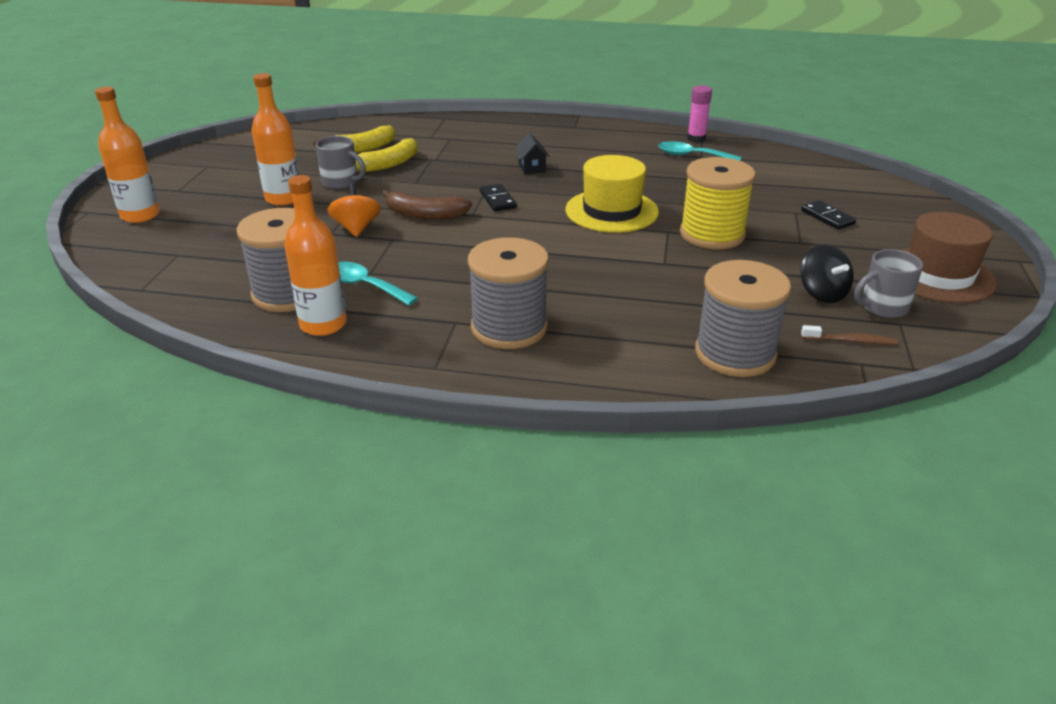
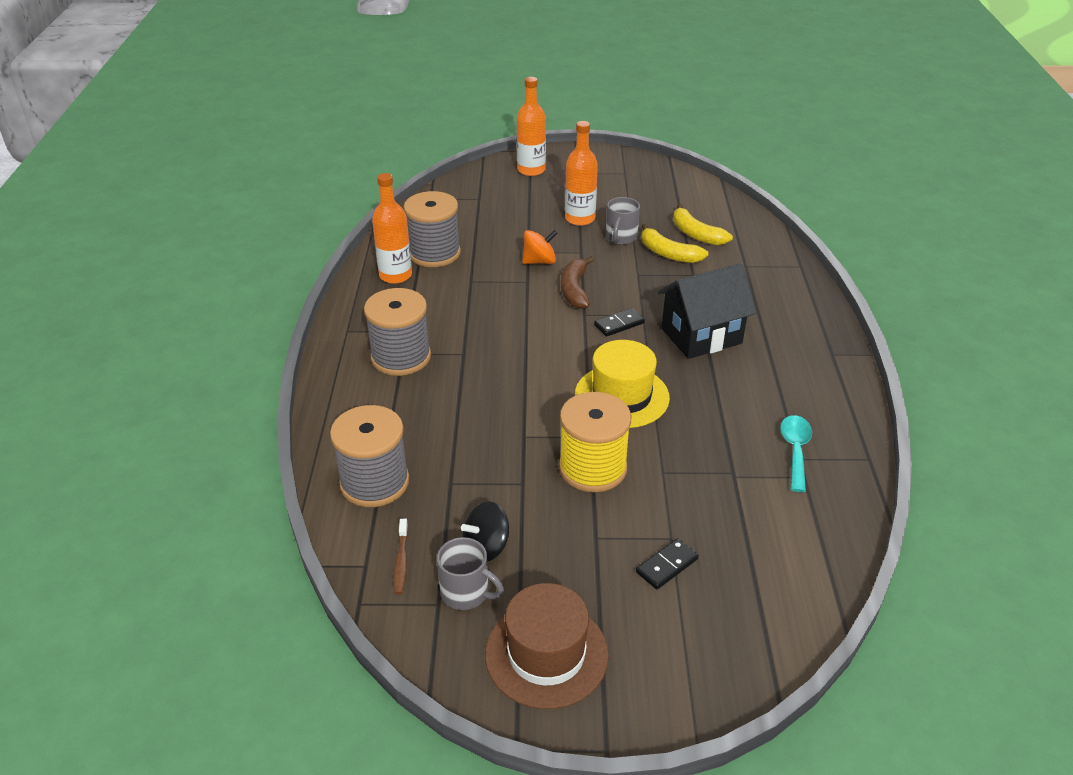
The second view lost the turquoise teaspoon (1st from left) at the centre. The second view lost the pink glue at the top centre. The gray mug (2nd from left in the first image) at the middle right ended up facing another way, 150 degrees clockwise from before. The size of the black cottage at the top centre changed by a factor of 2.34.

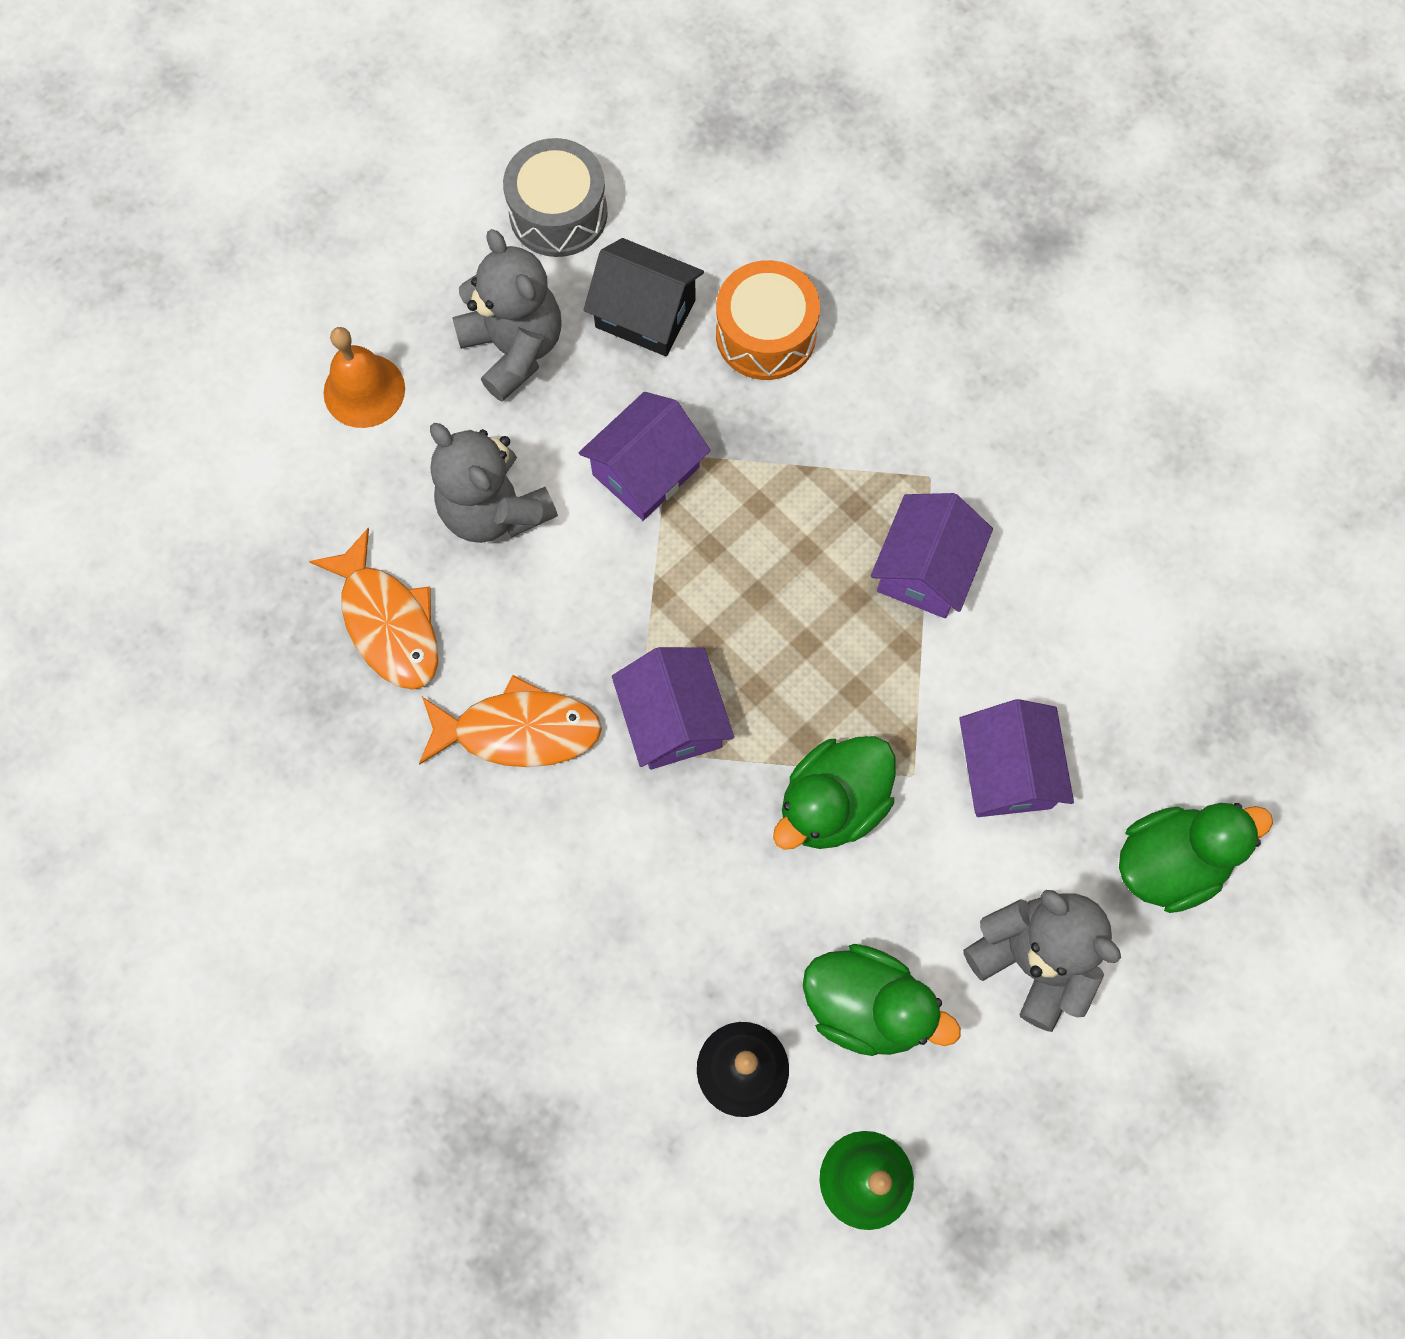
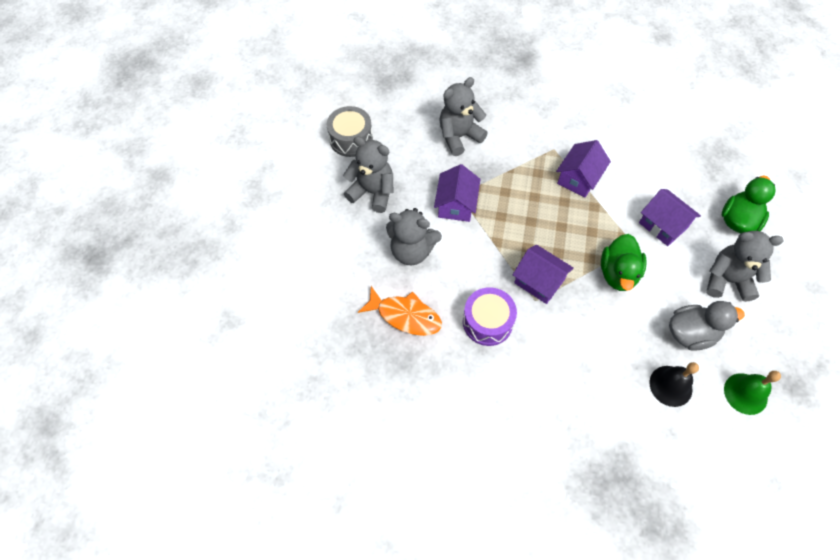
The second view lost the orange-coloured bell at the top left. The second view lost the black cottage at the top centre. Where the orange-coloured fish (2nd from left) stood at the centre, the purple toy drum came to stand at the centre. Where the orange-coloured toy drum stood at the top centre, the gray teddy bear (3rd from left) came to stand at the top centre. What was the emerald toy duck (2nd from left) at the bottom centre turned into the gray toy duck at the middle right. The purple cottage (3rd from left) at the centre ended up facing another way, 45 degrees clockwise from before.

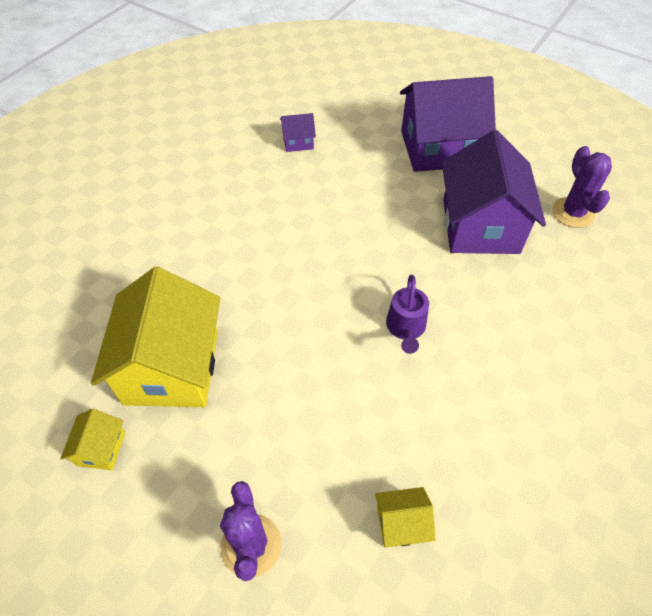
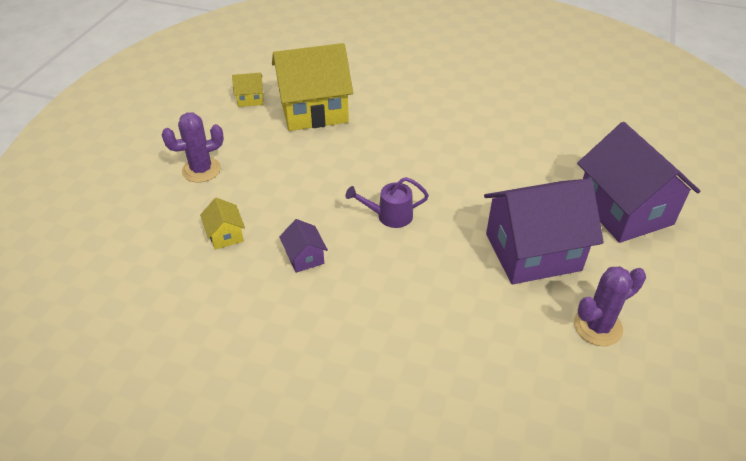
The purple cottage (1st from left) ended up elsewhere, having gone from the top centre to the centre.

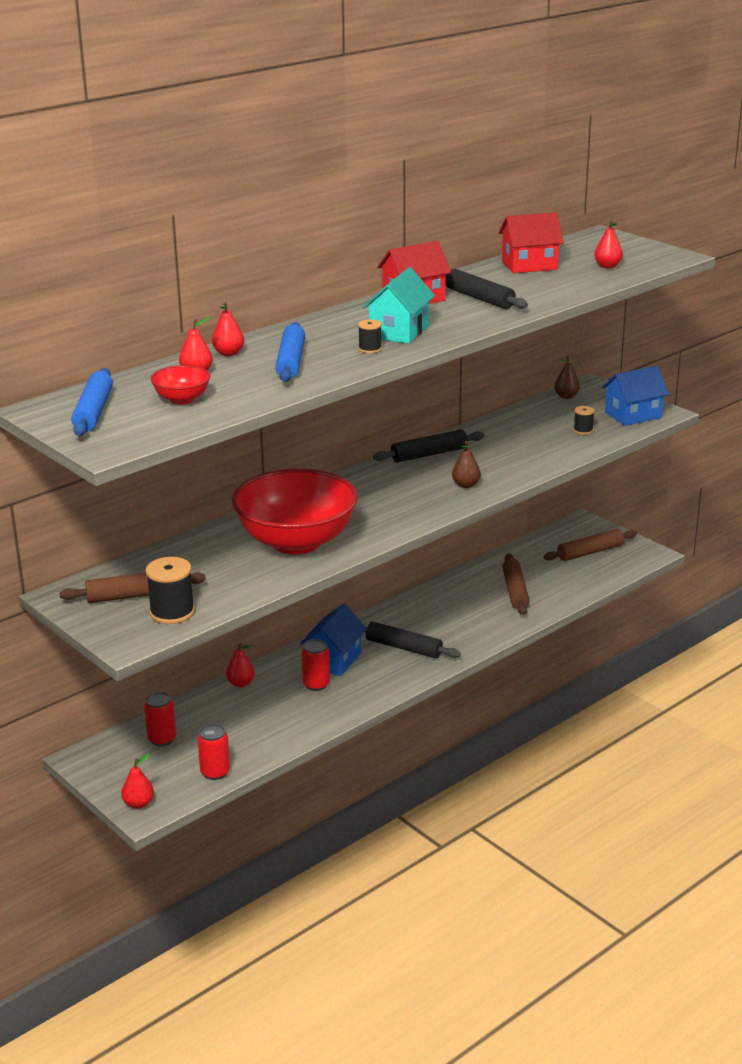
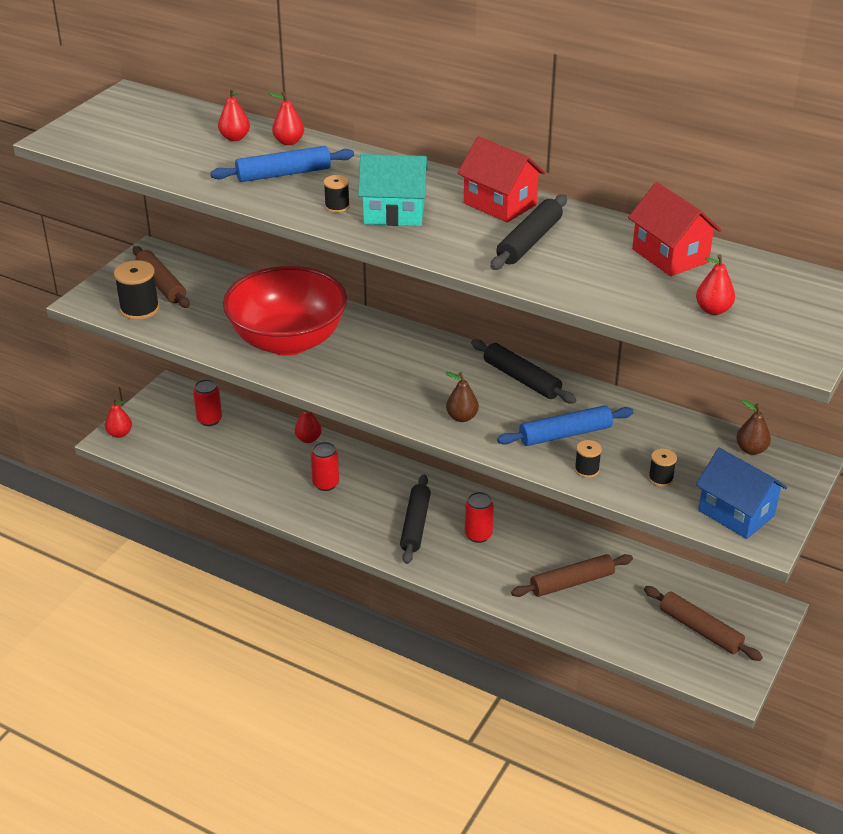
The second view lost the red serving bowl (1st from left) at the middle left. The second view lost the royal blue cottage (1st from left) at the centre. The second view gained the black spool (3rd from left) at the middle right. The royal blue dough roller (1st from left in the first image) ended up elsewhere, having gone from the middle left to the middle right. The red tin (2nd from left in the first image) ended up elsewhere, having gone from the bottom left to the centre.

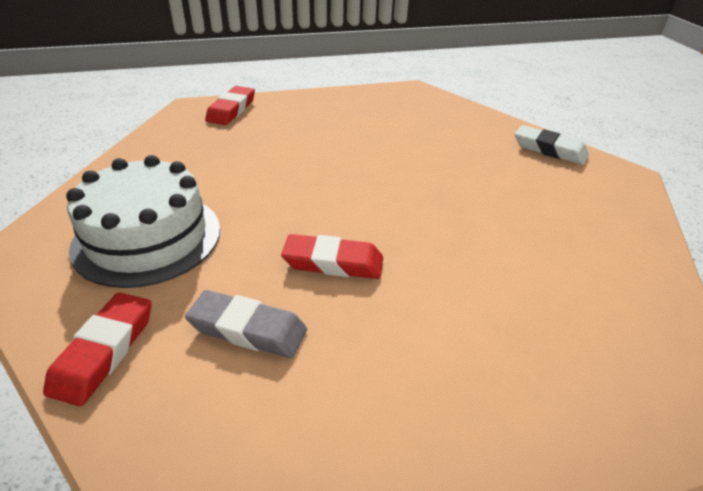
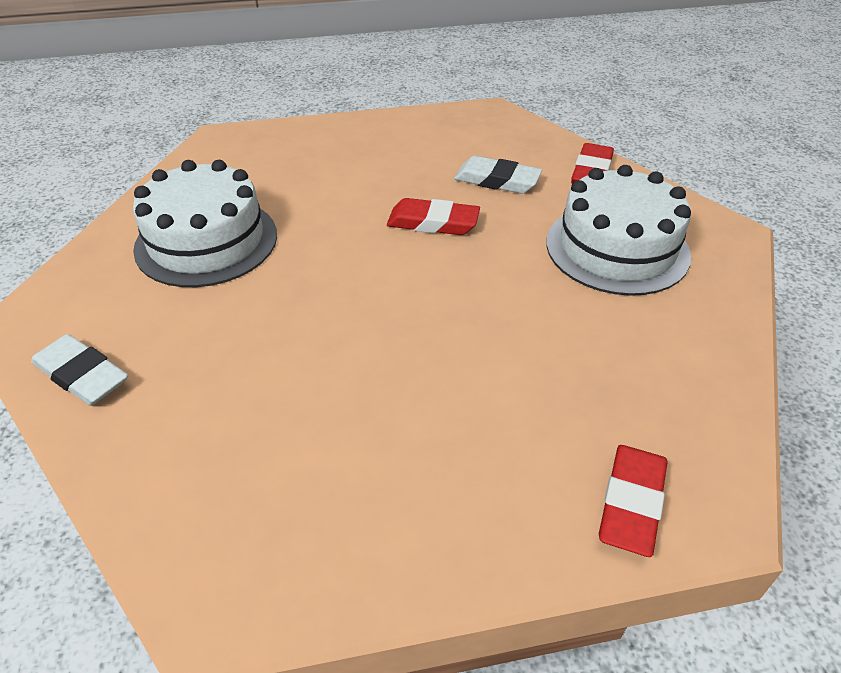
The second view gained the white layer cake (1st from left) at the top left. What was the gray eraser at the centre turned into the white eraser (2nd from left) at the top centre.

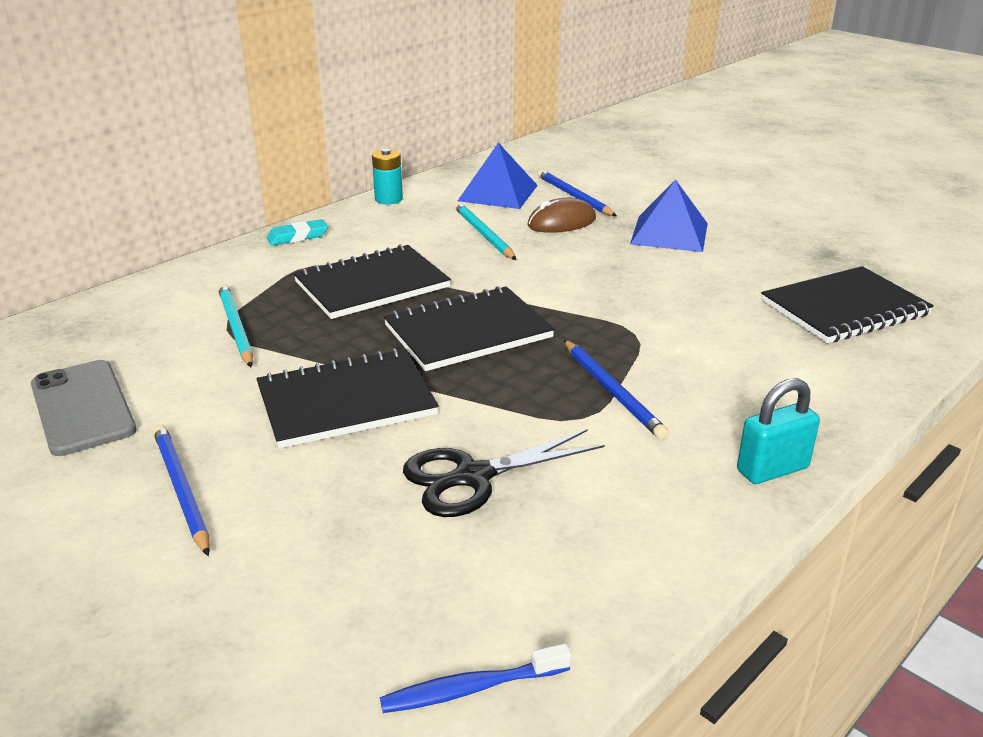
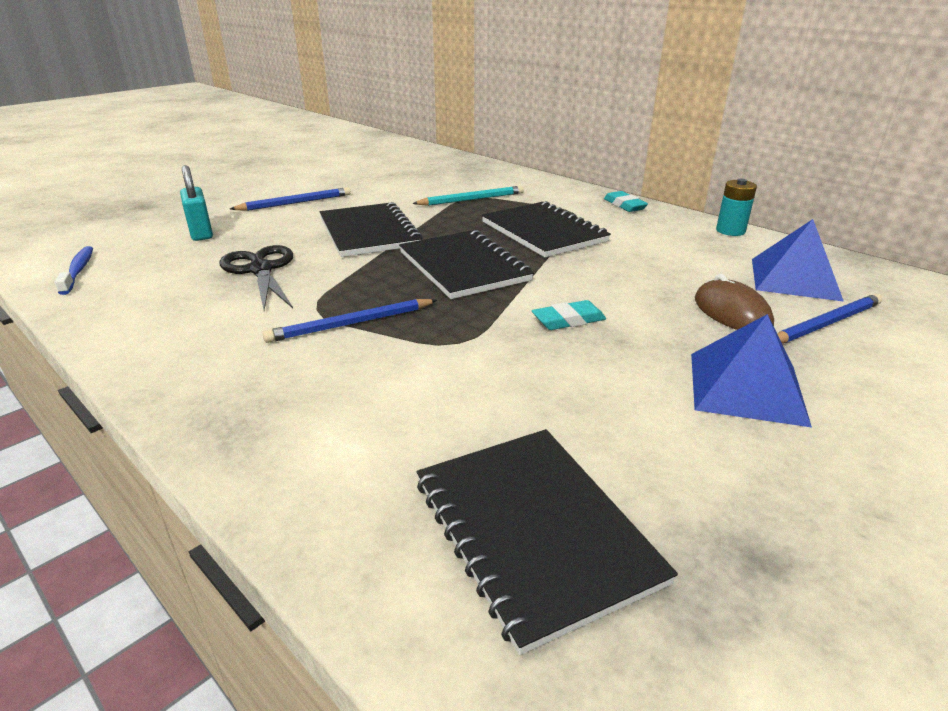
The second view lost the gray mobile phone at the middle left. The second view lost the turquoise pencil (2nd from left) at the top centre. The second view gained the turquoise eraser (1st from left) at the centre. The turquoise small lock ended up elsewhere, having gone from the middle right to the top left.

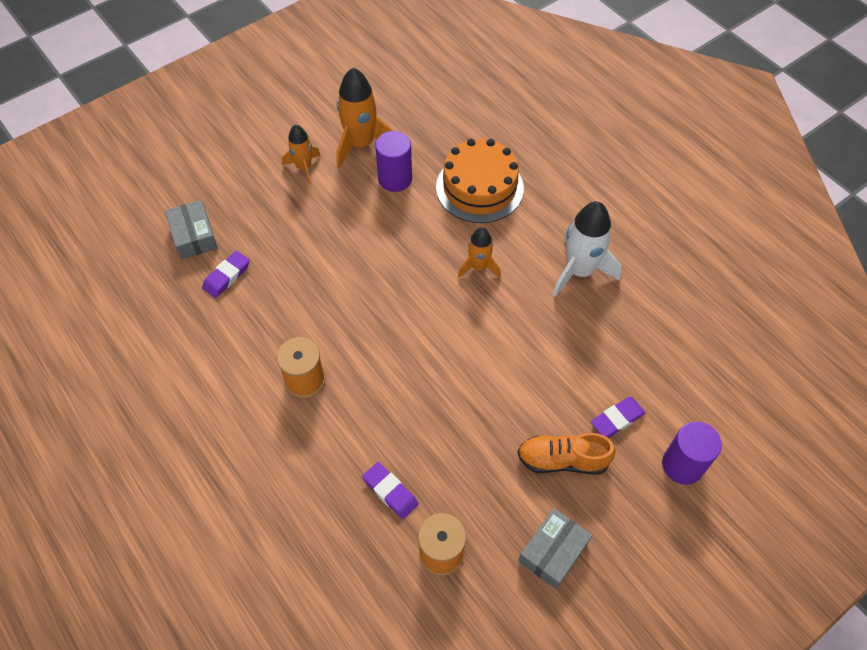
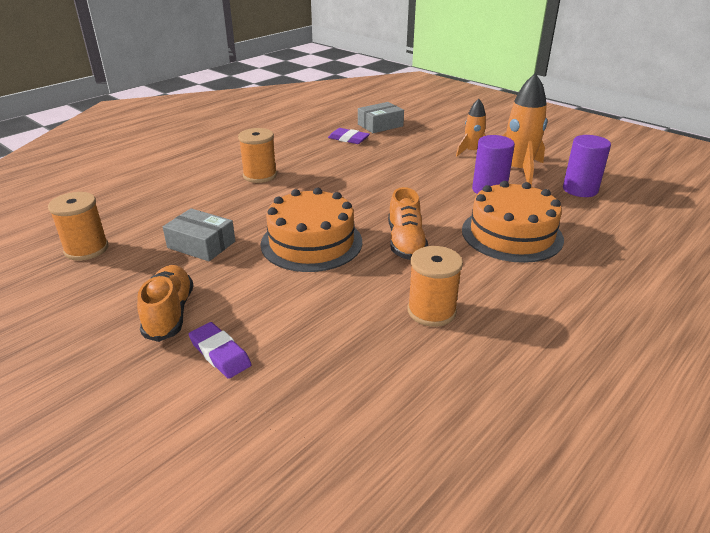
The second view lost the purple eraser (2nd from left) at the bottom centre. The second view gained the orange-coloured layer cake (1st from left) at the centre. The gray parcel (2nd from left in the first image) ended up elsewhere, having gone from the bottom centre to the middle left. The purple cylinder shape (2nd from left) ended up elsewhere, having gone from the bottom right to the top right. Where the orange-coloured toy rocket (3rd from left) stood at the centre, the orange-coloured sneaker (2nd from left) came to stand at the centre. Where the white toy rocket stood at the middle right, the orange-coloured spool (3rd from left) came to stand at the centre.

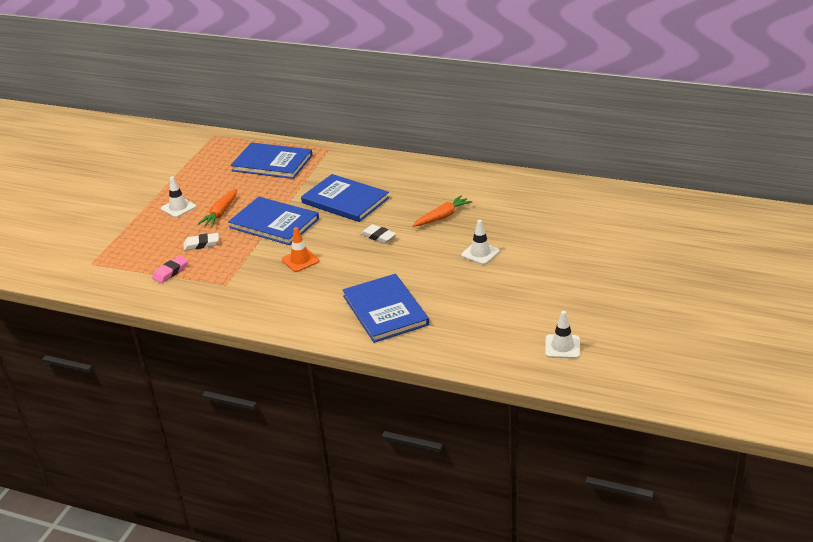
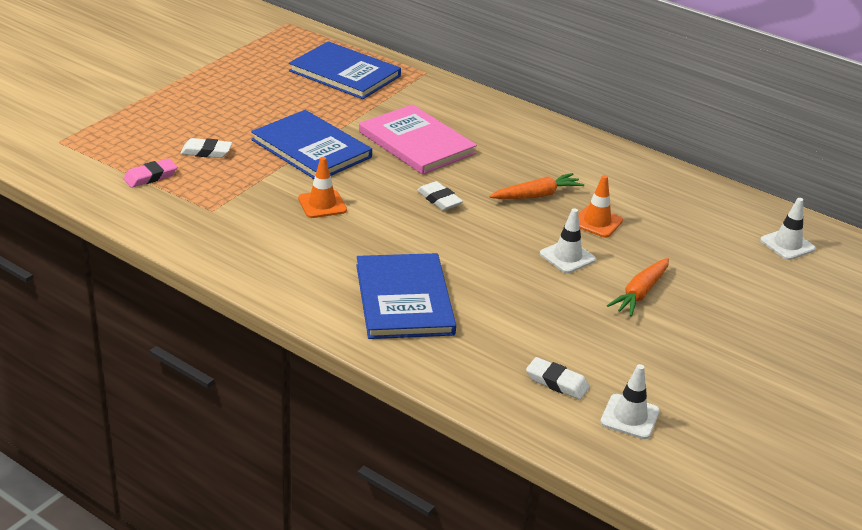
The second view gained the white eraser (3rd from left) at the bottom centre. The second view gained the orange-coloured safety cone (2nd from left) at the middle right. The white safety cone (1st from left in the first image) ended up elsewhere, having gone from the middle left to the middle right. The orange-coloured toy carrot (1st from left in the first image) ended up elsewhere, having gone from the middle left to the middle right. What was the royal blue hardback (3rd from left) at the centre turned into the pink hardback at the top centre.

